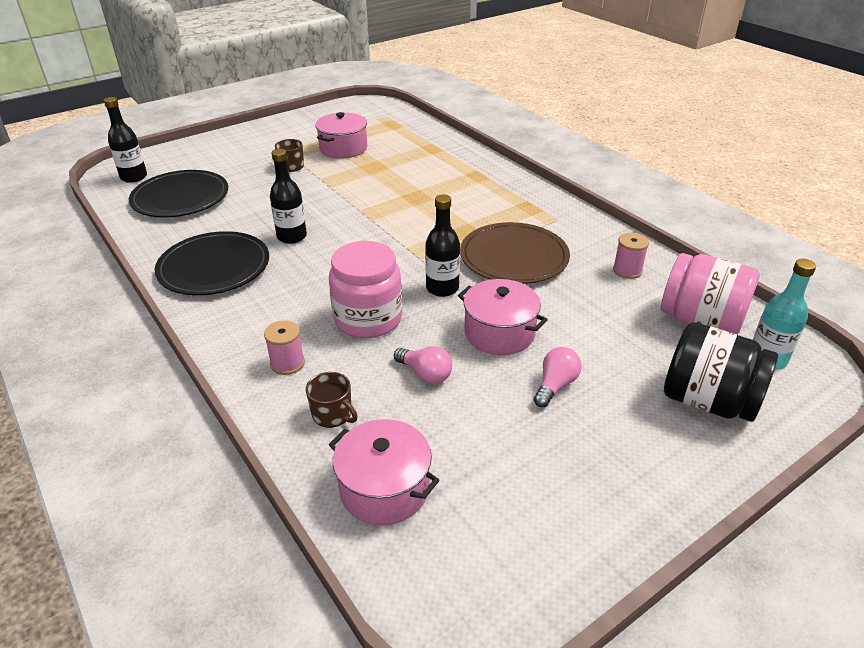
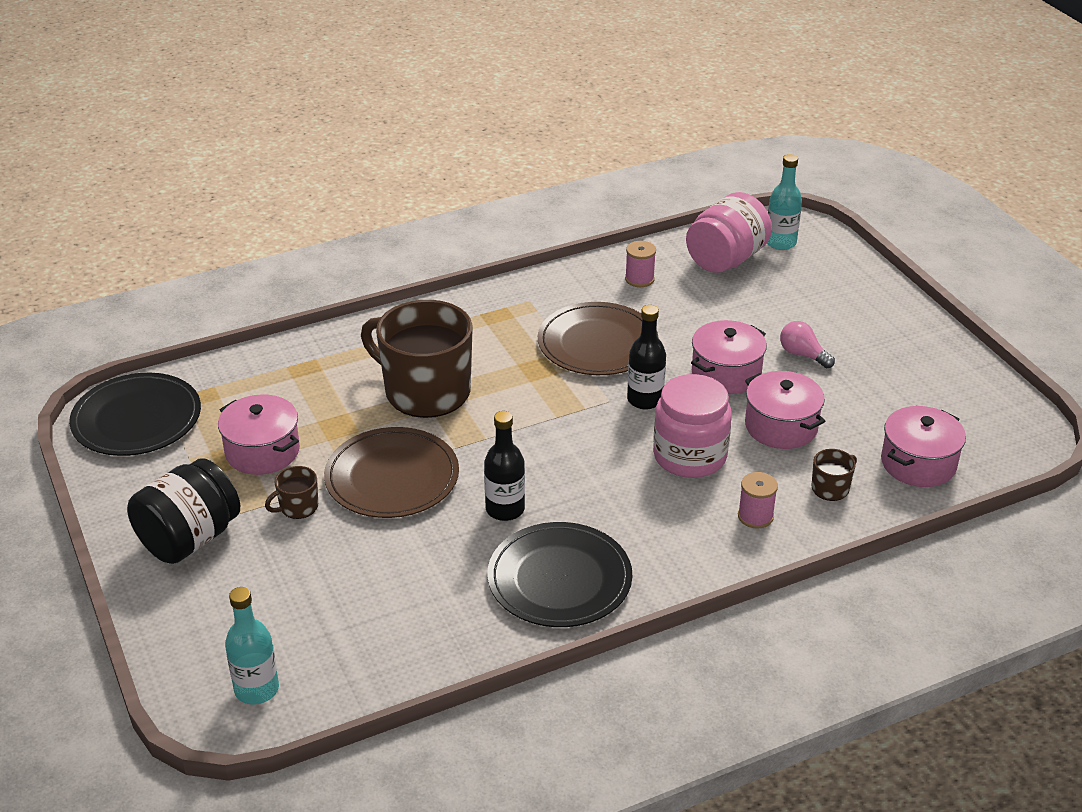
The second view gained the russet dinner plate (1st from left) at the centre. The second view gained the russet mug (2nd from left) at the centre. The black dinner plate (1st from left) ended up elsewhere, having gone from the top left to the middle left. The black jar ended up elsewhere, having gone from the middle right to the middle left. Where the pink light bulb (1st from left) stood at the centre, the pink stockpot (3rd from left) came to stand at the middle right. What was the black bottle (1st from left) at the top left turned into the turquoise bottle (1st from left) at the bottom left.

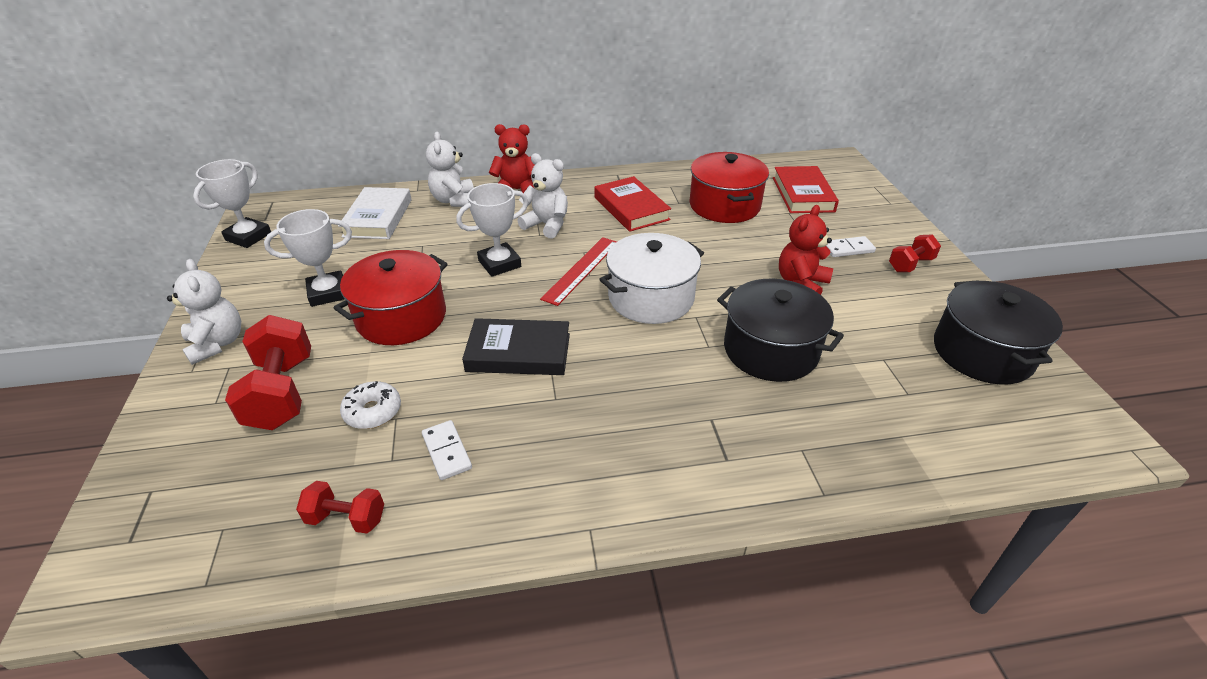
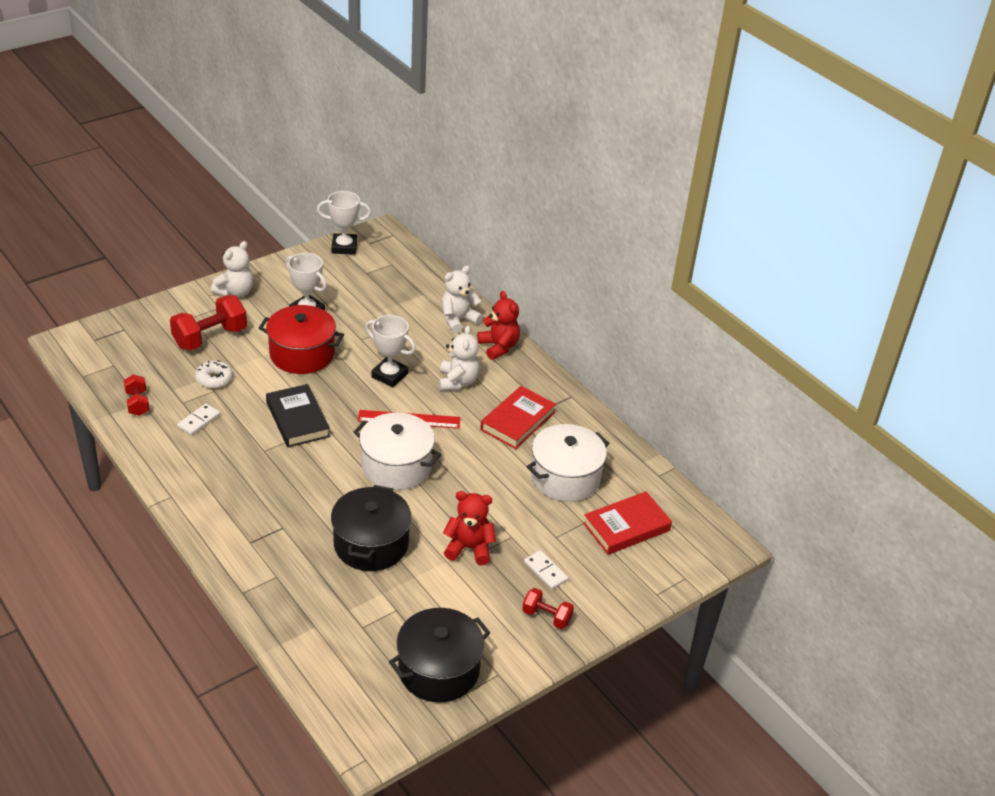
The second view lost the white hardback at the top left. What was the red stockpot (2nd from left) at the top centre turned into the white stockpot (2nd from left) at the centre.

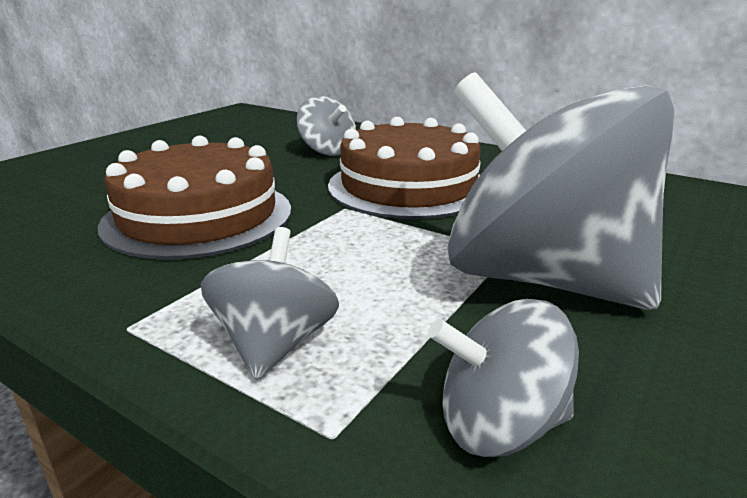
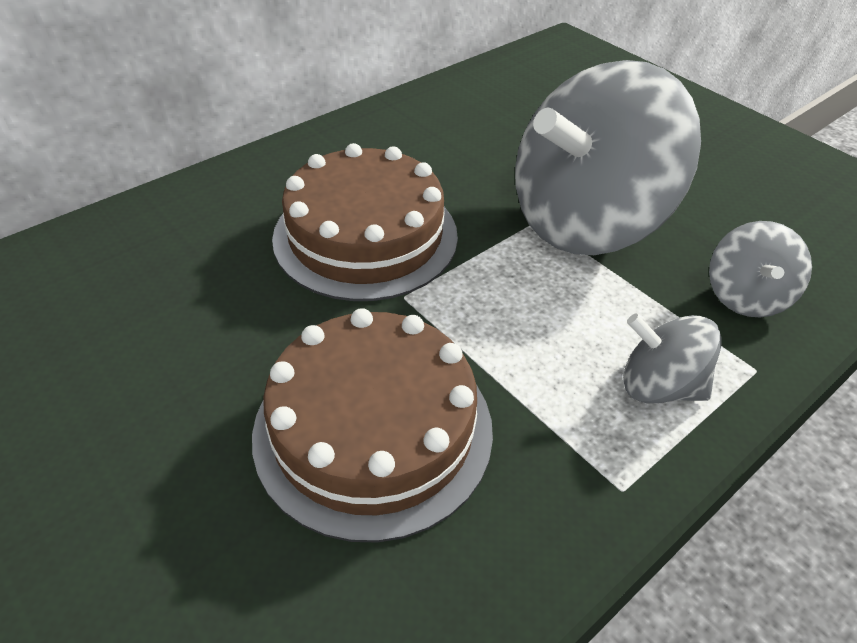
The second view lost the gray toy top (2nd from left) at the top centre.

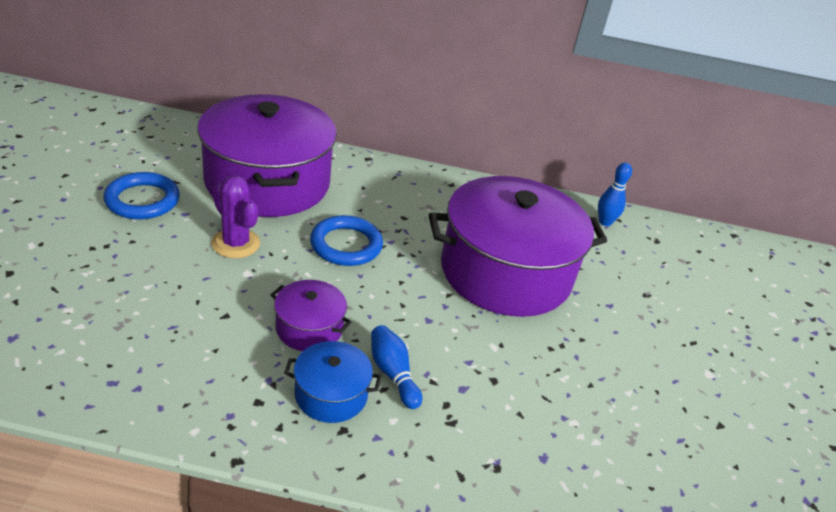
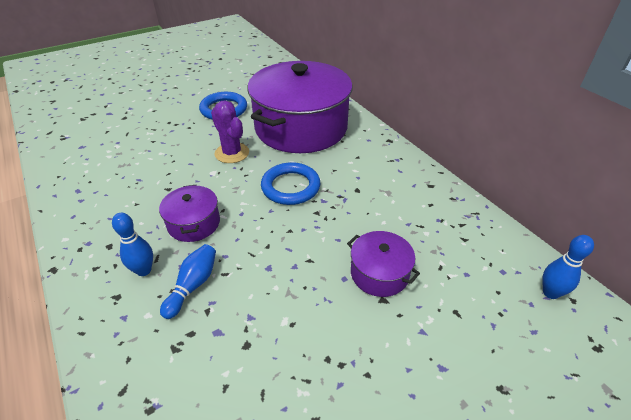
Where the royal blue stockpot stood at the bottom centre, the royal blue skittle (1st from left) came to stand at the middle left. The purple saguaro cactus at the middle left ended up facing another way, 45 degrees counterclockwise from before. The size of the purple stockpot (3rd from left) at the centre changed by a factor of 0.44.

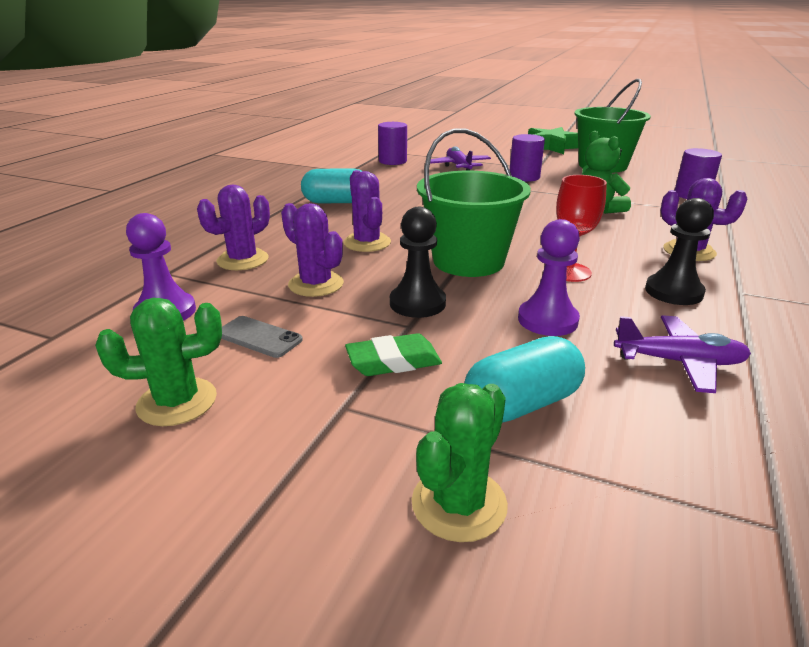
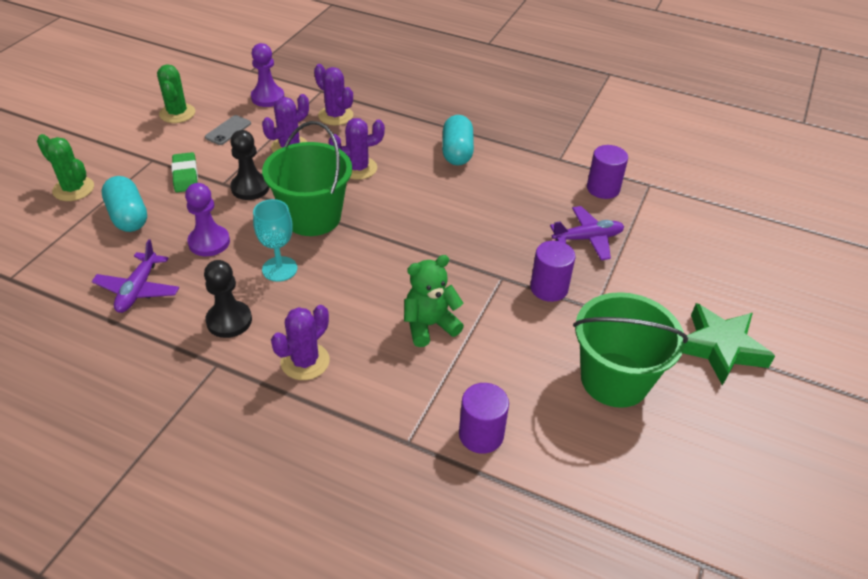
What was the red goblet at the middle right turned into the turquoise goblet at the middle left.

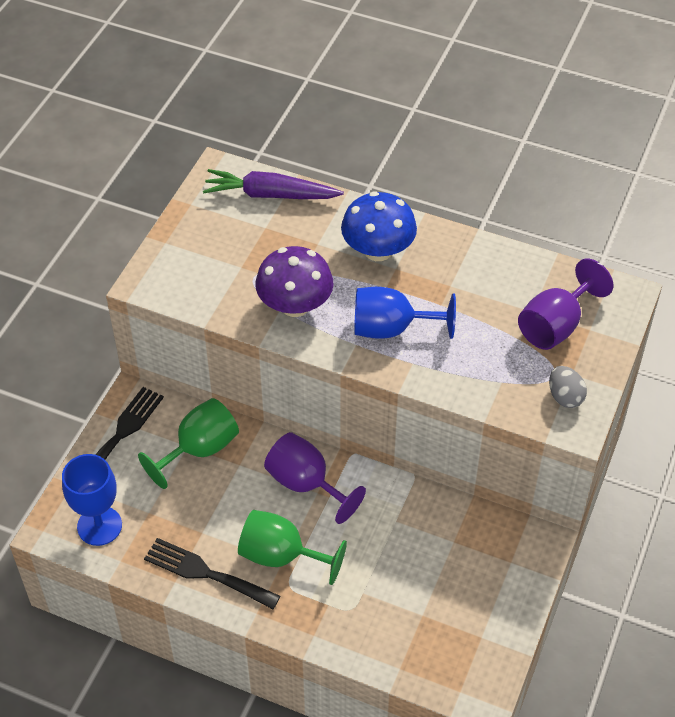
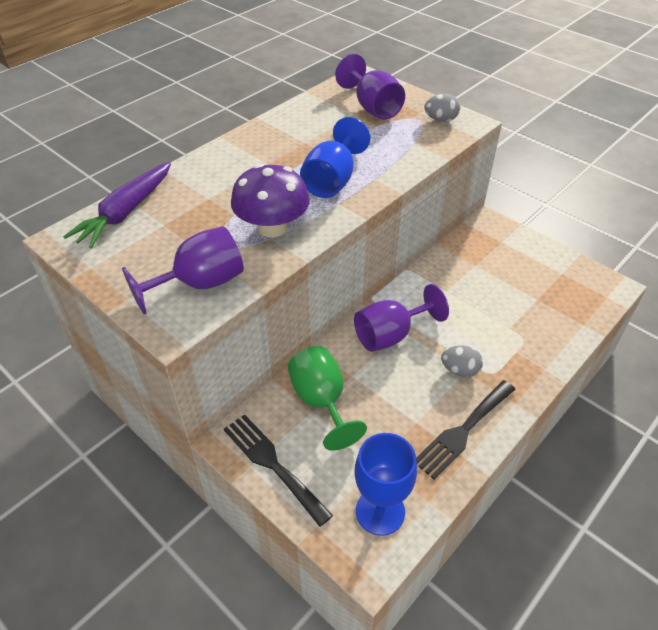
The second view lost the royal blue mushroom at the top centre. The second view gained the purple goblet (1st from left) at the middle left. Where the emerald goblet (2nd from left) stood at the bottom centre, the gray egg (2nd from left) came to stand at the middle right.

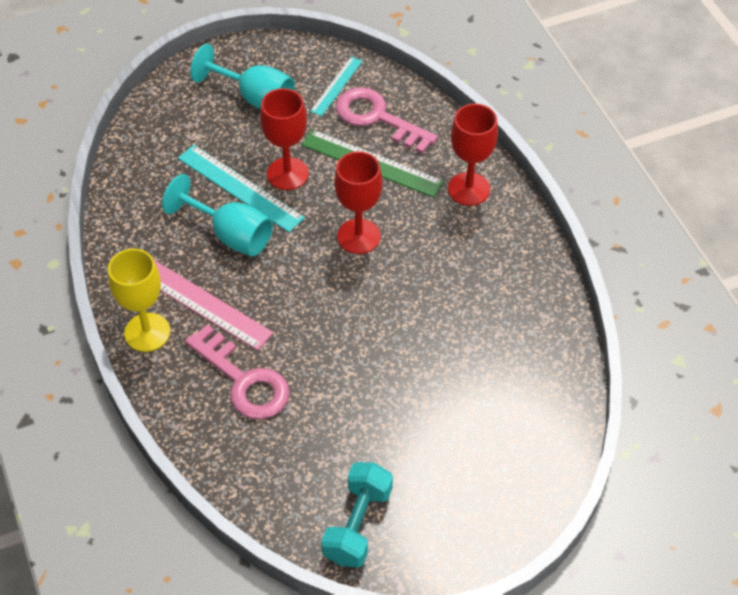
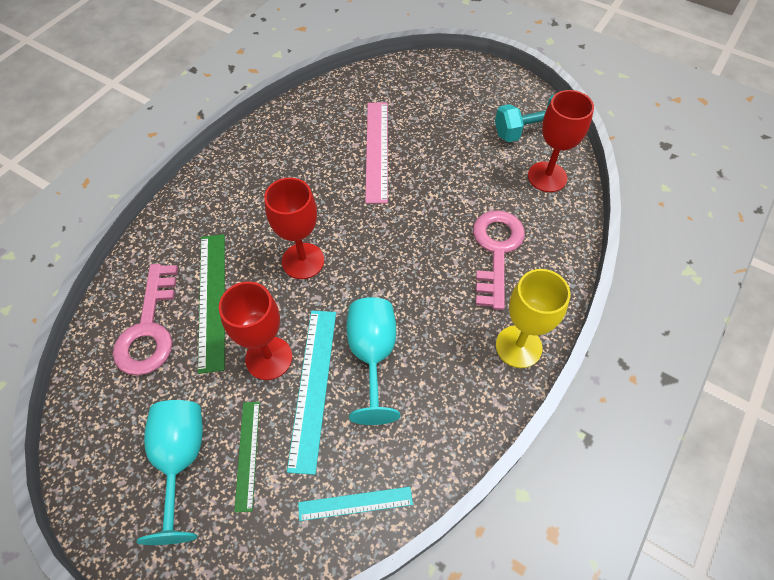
The second view gained the emerald measuring stick (2nd from left) at the bottom left. The pink measuring stick ended up elsewhere, having gone from the middle left to the top centre. The turquoise measuring stick (2nd from left) ended up elsewhere, having gone from the top centre to the bottom centre. The red goblet (3rd from left) ended up elsewhere, having gone from the top centre to the top right.

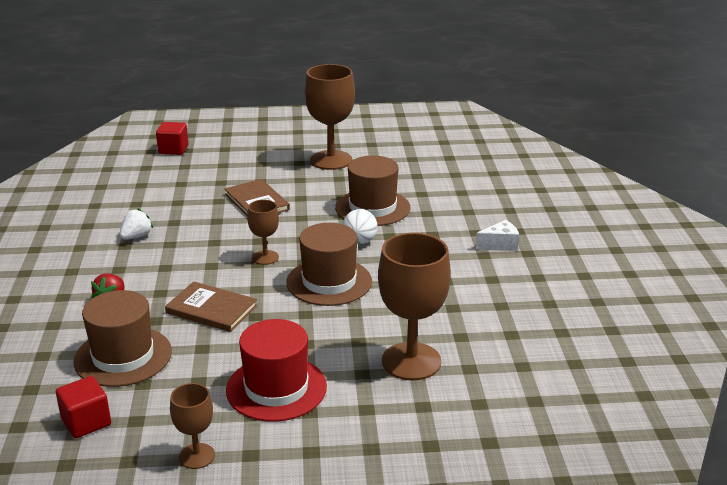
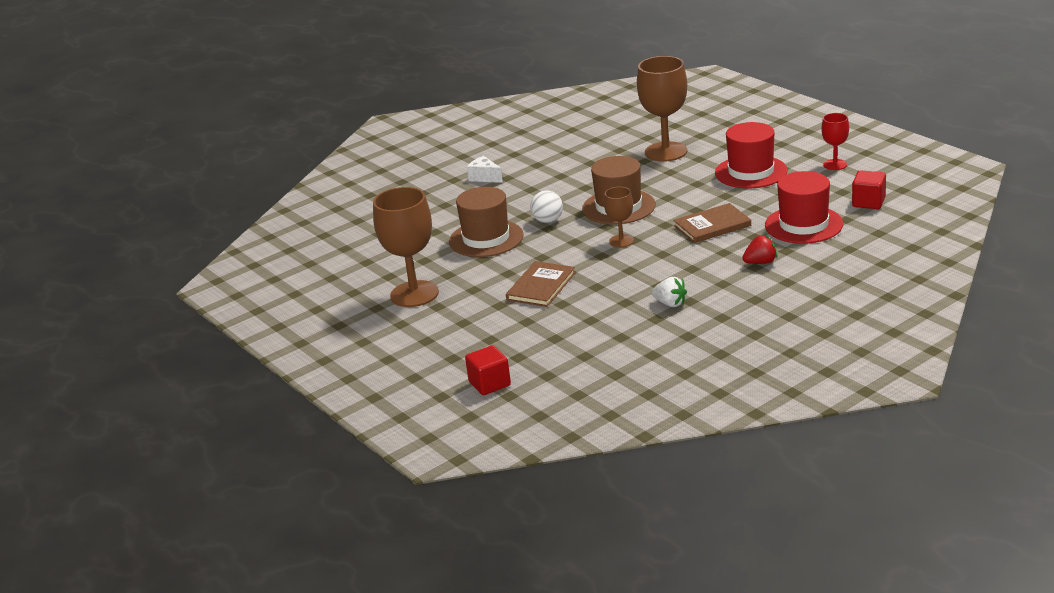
What was the russet top hat (1st from left) at the bottom left turned into the red top hat (2nd from left) at the middle right. What was the russet goblet (1st from left) at the bottom left turned into the red goblet at the top right. The white strawberry at the middle left ended up facing another way, 150 degrees counterclockwise from before. The russet hardback (1st from left in the first image) at the middle left ended up facing another way, 75 degrees clockwise from before.

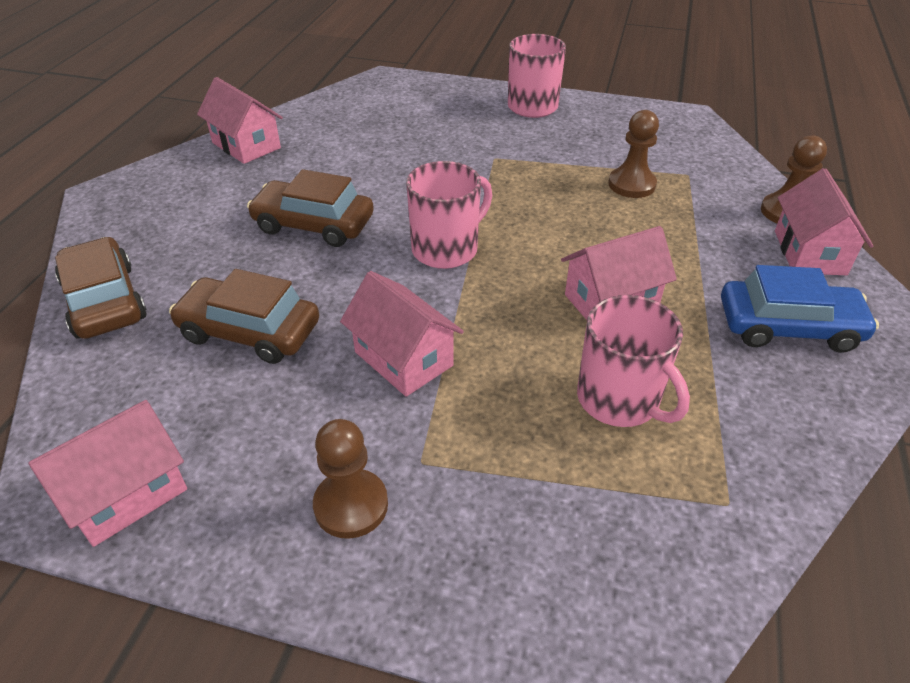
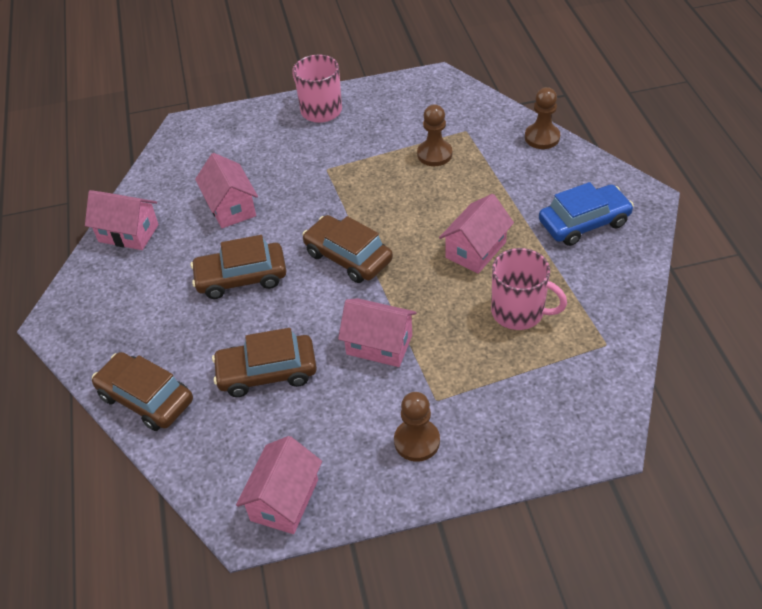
The pink cottage (5th from left in the first image) ended up elsewhere, having gone from the top right to the top left. Where the pink mug (1st from left) stood at the top centre, the russet car (4th from left) came to stand at the centre.

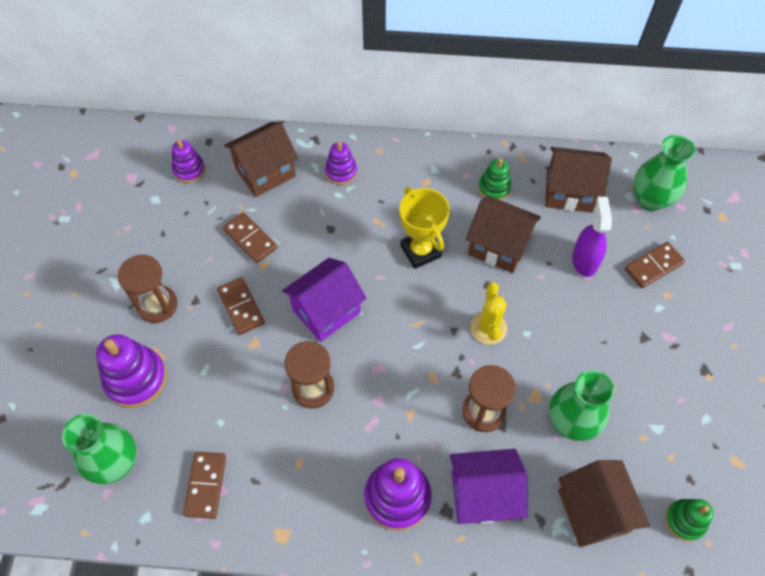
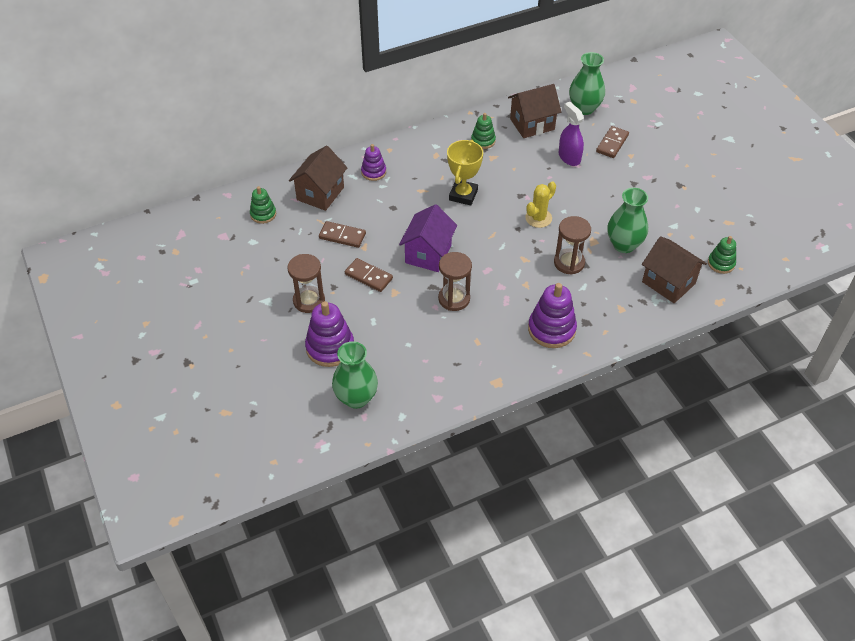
The second view lost the russet domino tile (1st from left) at the bottom left. The second view lost the purple cottage (2nd from left) at the bottom centre. The second view lost the russet cottage (2nd from left) at the centre. What was the purple stacking toy (2nd from left) at the top left turned into the emerald stacking toy (1st from left) at the top left. The bright yellow prize cup at the centre ended up facing another way, 75 degrees clockwise from before. The bright yellow saguaro cactus at the centre ended up facing another way, 75 degrees clockwise from before.

